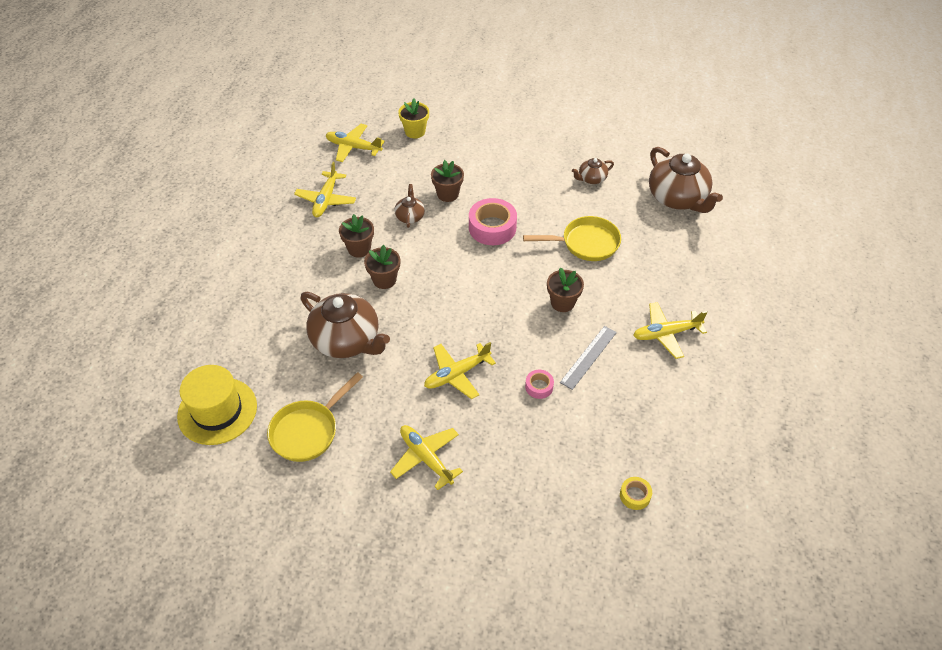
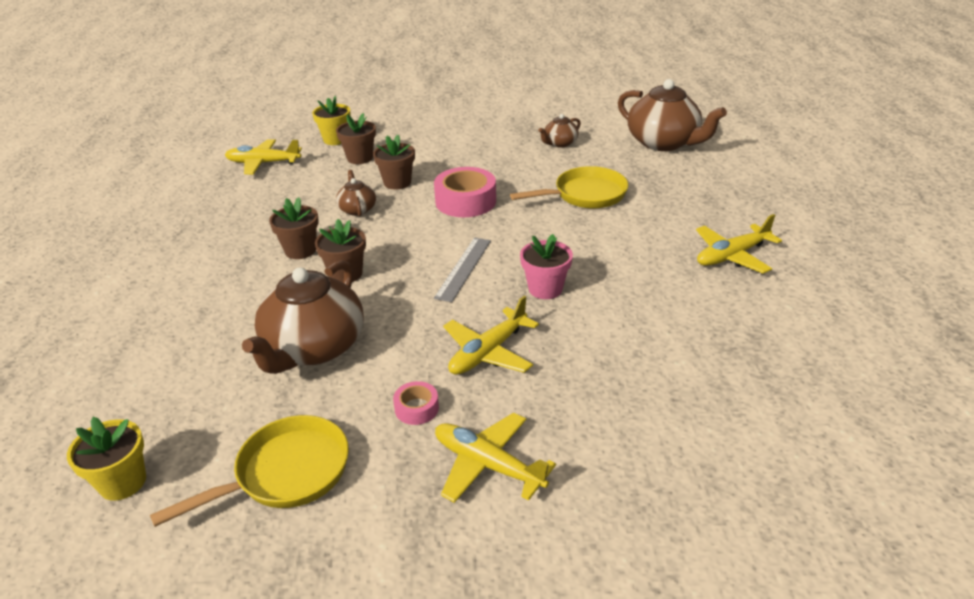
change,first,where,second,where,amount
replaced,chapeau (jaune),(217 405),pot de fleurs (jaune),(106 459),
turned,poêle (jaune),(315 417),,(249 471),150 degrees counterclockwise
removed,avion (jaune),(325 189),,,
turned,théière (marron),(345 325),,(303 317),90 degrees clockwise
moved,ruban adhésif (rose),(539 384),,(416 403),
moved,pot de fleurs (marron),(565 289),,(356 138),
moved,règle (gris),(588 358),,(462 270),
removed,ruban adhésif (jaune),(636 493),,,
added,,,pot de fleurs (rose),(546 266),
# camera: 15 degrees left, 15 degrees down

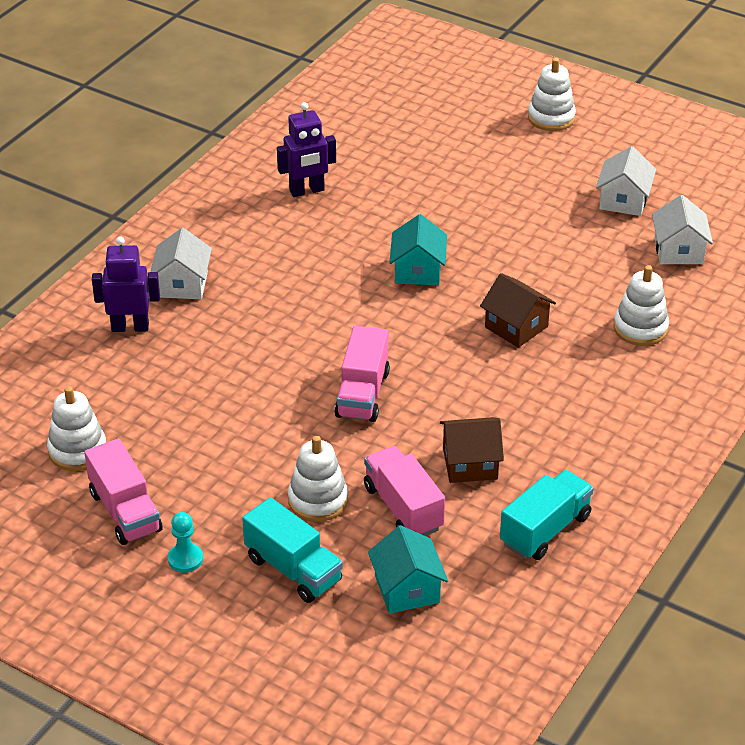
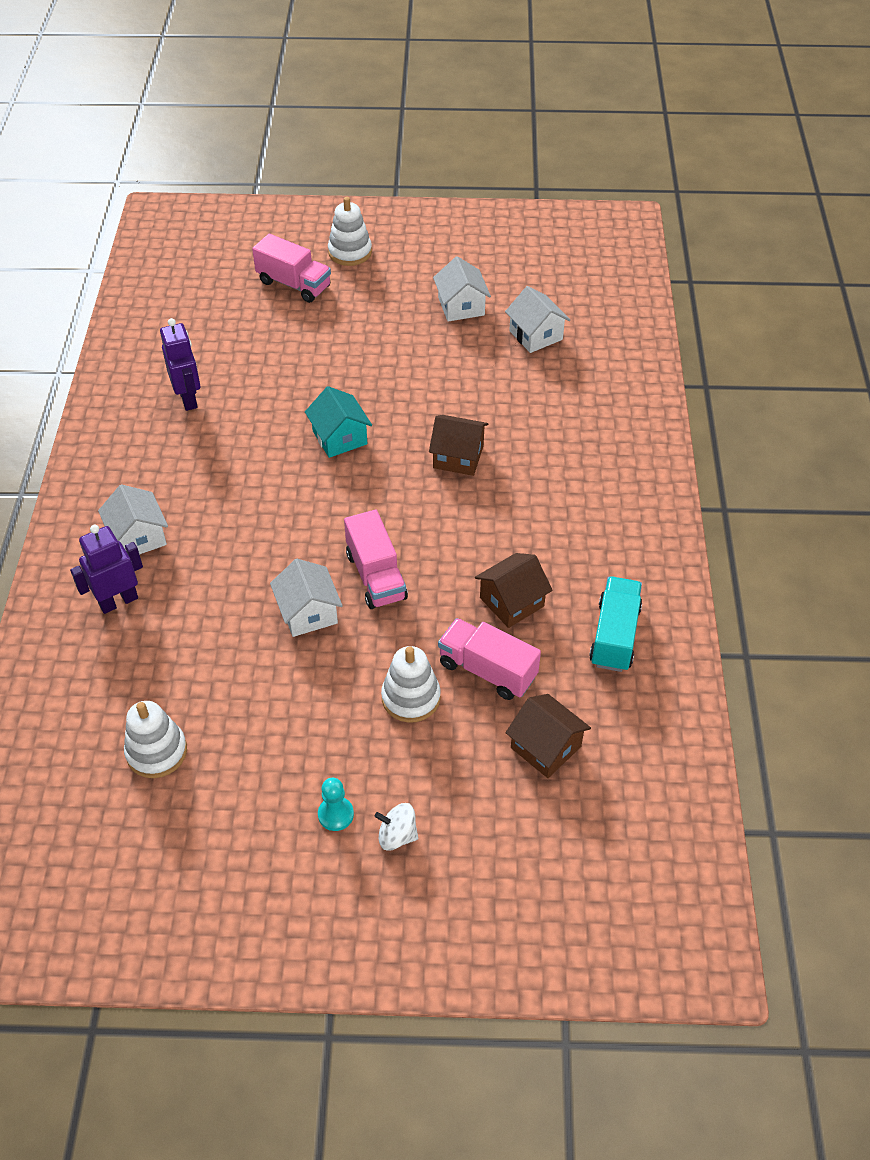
change,first,where,second,where,amount
moved,camion (rose),(123 492),,(291 268),
removed,camion (turquoise),(292 550),,,
turned,robot (violet),(306 149),,(180 364),60 degrees counterclockwise
recoloured,maison (turquoise),(408 569),maison (marron),(548 736),
removed,jouet à empiler (blanc),(641 305),,,
added,,,maison (blanc),(306 598),
added,,,toupie (blanc),(396 827),
# camera: 30 degrees left, 10 degrees up

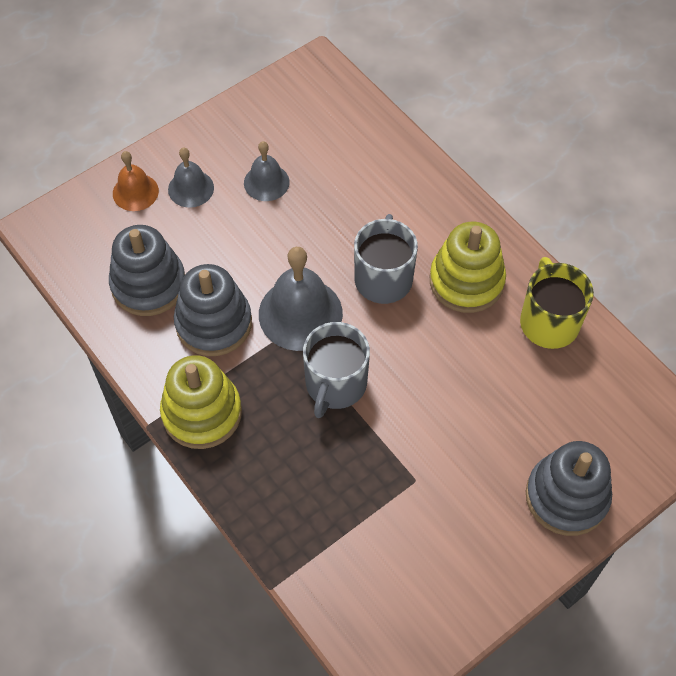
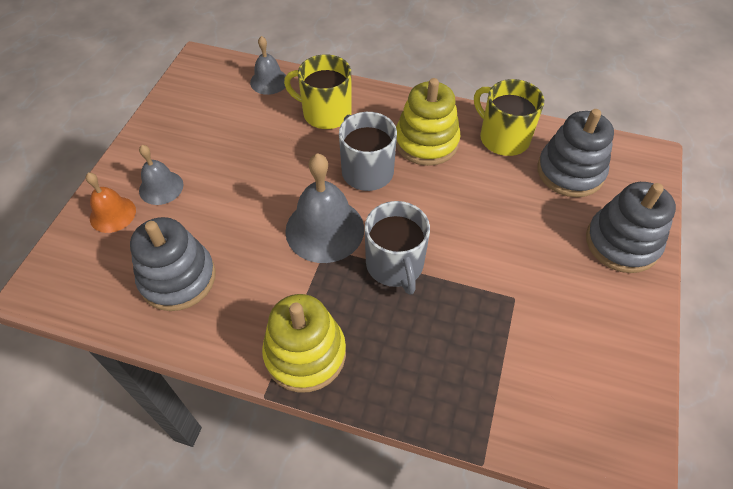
change,first,where,second,where,amount
moved,jouet à empiler (gris),(213 310),,(575 153),
moved,cloche (gris),(267 171),,(268 65),
added,,,tasse (jaune),(318 91),
# camera: 35 degrees left, 5 degrees down

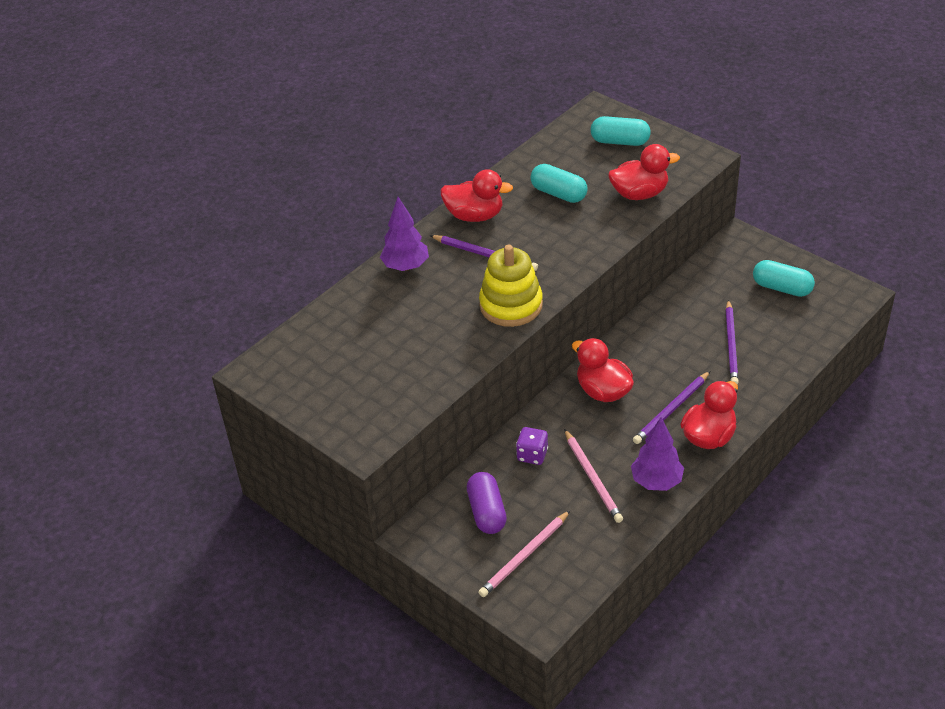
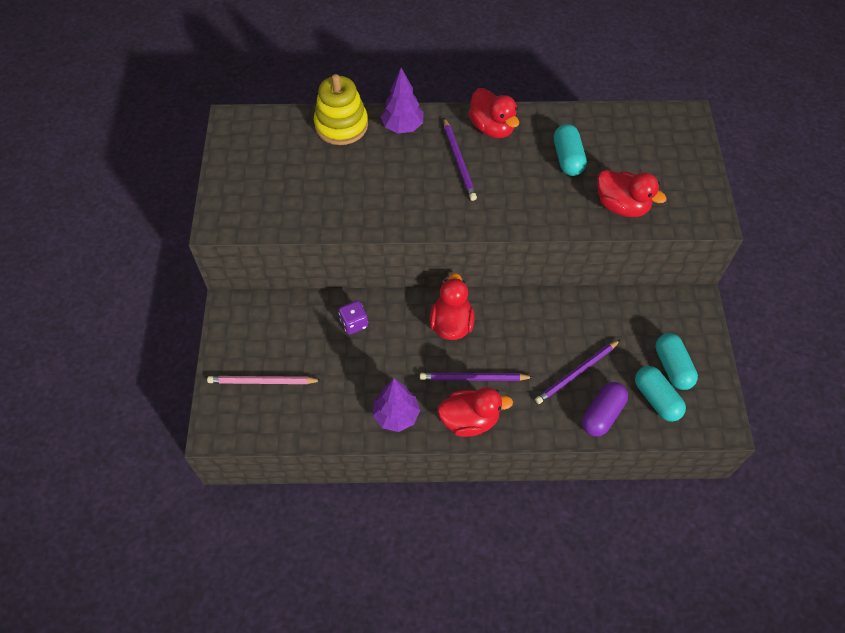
change,first,where,second,where,amount
moved,gélule (violet),(487 503),,(605 409),
moved,jouet à empiler (jaune),(511 286),,(341 109),
removed,crayon (rose),(593 476),,,
moved,gélule (turquoise),(621 131),,(660 394),
# camera: 45 degrees right, 15 degrees up

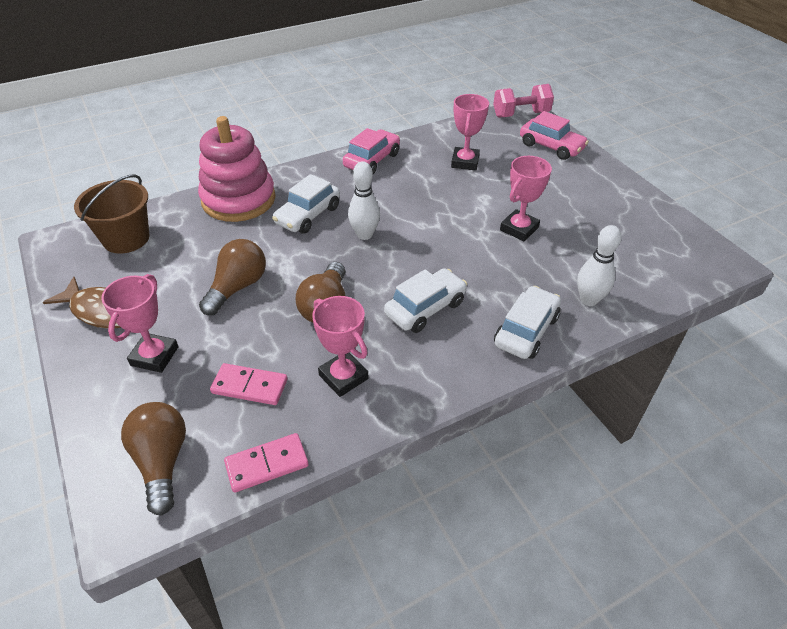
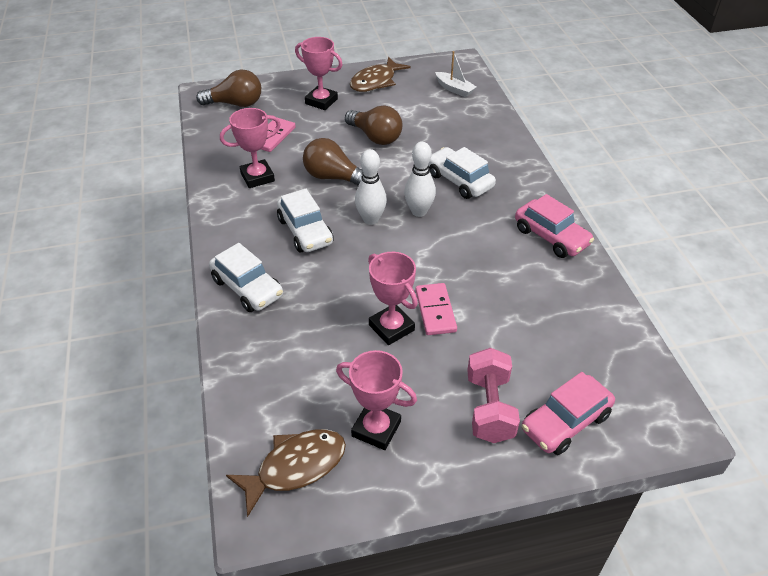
change,first,where,second,where,amount
replaced,seau (marron),(111 214),bateau (blanc),(456 74),
removed,jouet à empiler (rose),(236 169),,,
moved,domino (rose),(266 463),,(436 309),
moved,trophée (rose),(470 132),,(376 400),
moved,haltère (rose),(523 101),,(493 395),
moved,quille (blanc),(599 265),,(371 187),
added,,,poisson (marron),(286 473),
# camera: 105 degrees right, 0 degrees up

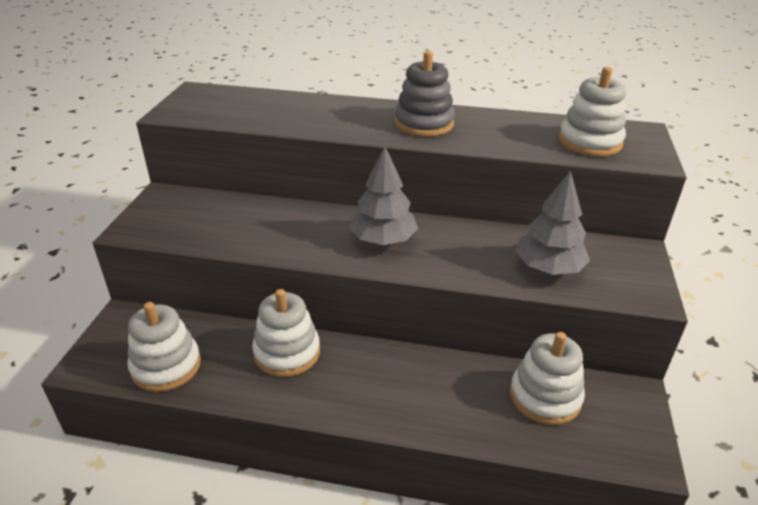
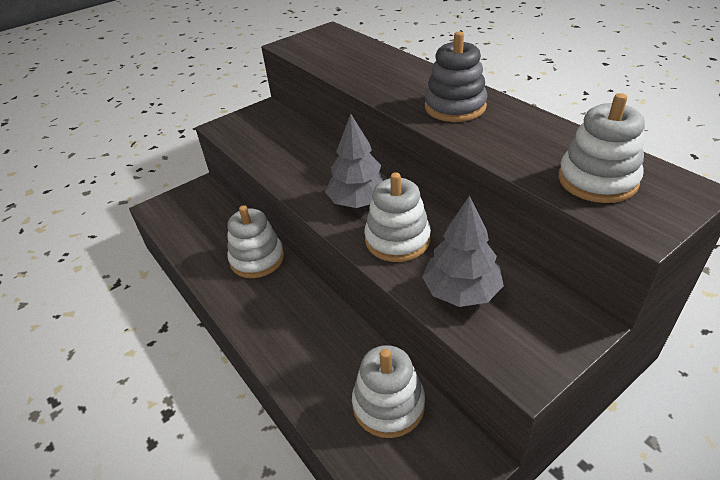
change,first,where,second,where,amount
moved,jouet à empiler (blanc),(164 347),,(397 217),
# camera: 45 degrees right, 5 degrees up

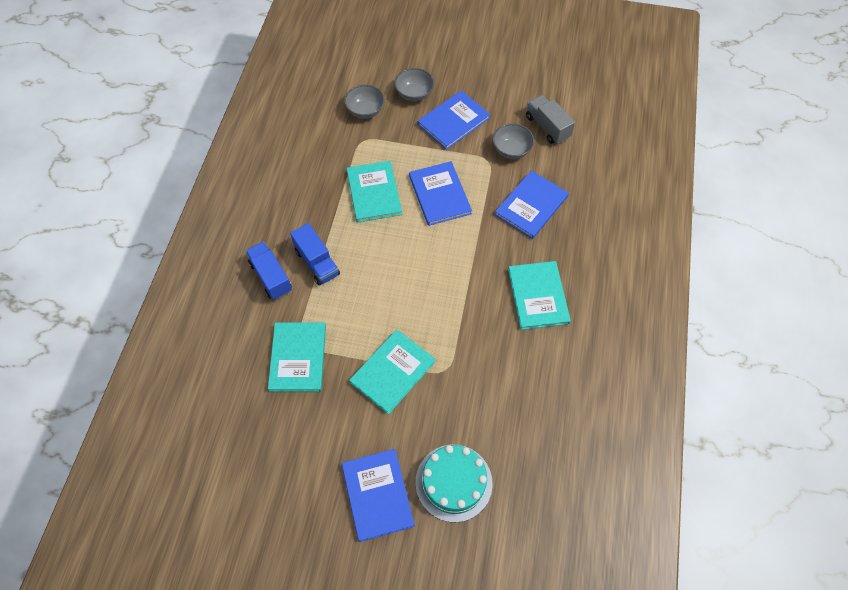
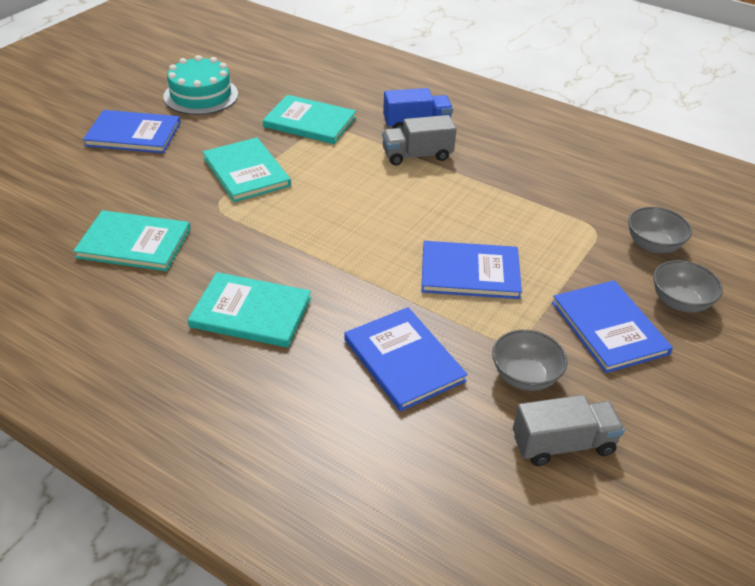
change,first,where,second,where,amount
recoloured,camion (bleu),(315 254),camion (gris),(419 140),
moved,livre (turquoise),(374 192),,(131 240),
moved,gâteau (turquoise),(454 483),,(200 85),
# camera: 110 degrees right, 20 degrees down

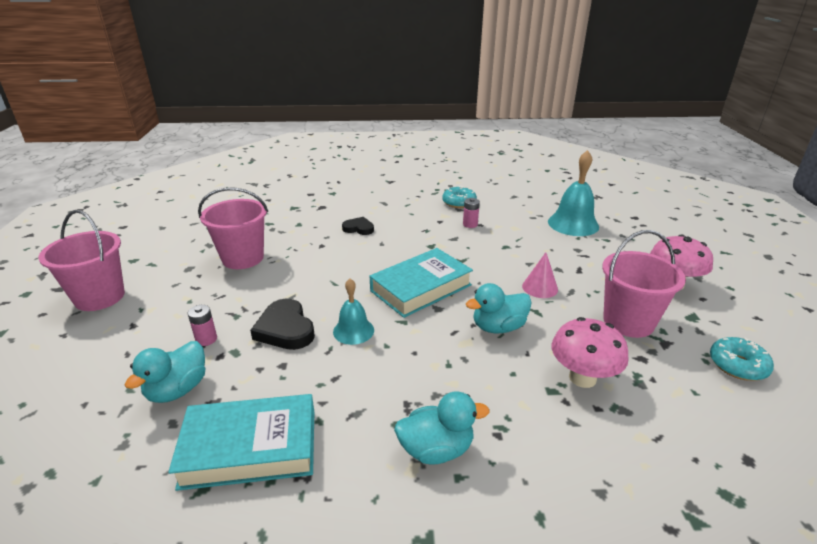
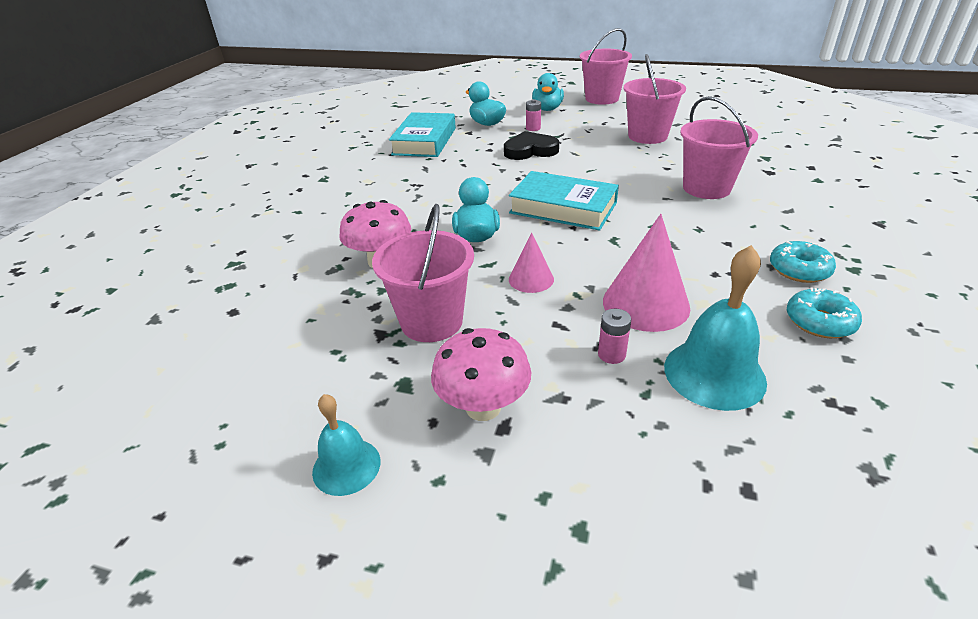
change,first,where,second,where,amount
moved,cloche (turquoise),(353 311),,(346 445),
replaced,cœur (noir),(358 226),seau (rose),(719 147),
turned,livre (turquoise),(421 283),,(564 201),45 degrees counterclockwise
moved,canard (turquoise),(442 428),,(548 92),
moved,pile (rose),(471 213),,(614 336),
moved,beignet (turquoise),(742 359),,(824 313),
added,,,cône (rose),(646 273),
# camera: 110 degrees right, 5 degrees up

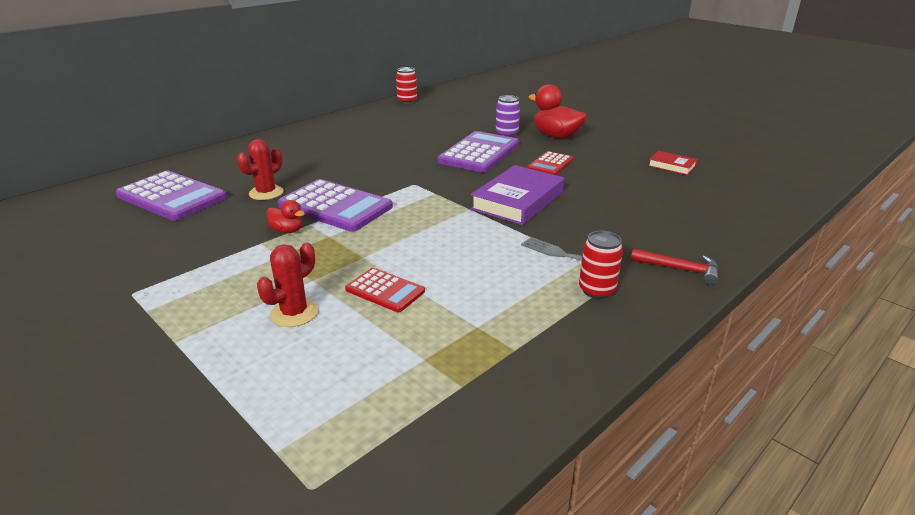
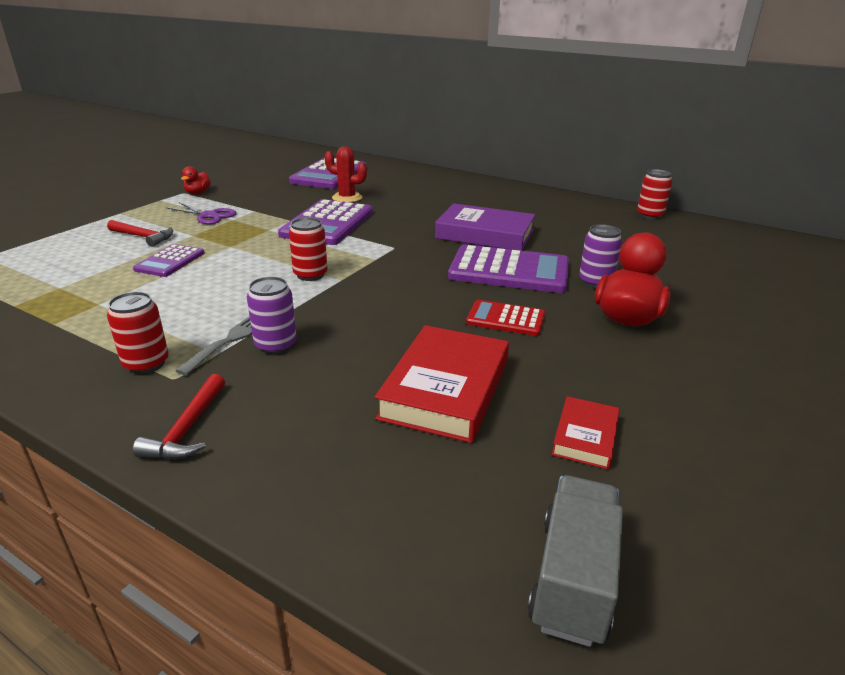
change,first,where,second,where,amount
replaced,cactus (rouge),(287 284),marteau (rouge),(140 233),
moved,canard (rouge),(286 216),,(196 180),
recoloured,calculatrice (rouge),(385 290),calculatrice (violet),(169 260),
moved,livre (violet),(517 195),,(485 227),
added,,,ciseaux (violet),(202 213),
added,,,canette (violet),(272 315),
added,,,canette (rouge),(308 249),
added,,,livre (rouge),(442 384),
added,,,camion (gris),(575 561),
# camera: 75 degrees right, 0 degrees up

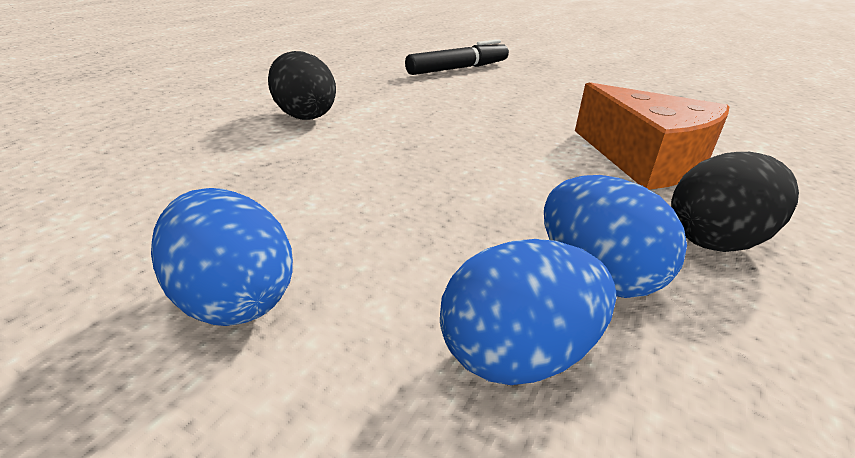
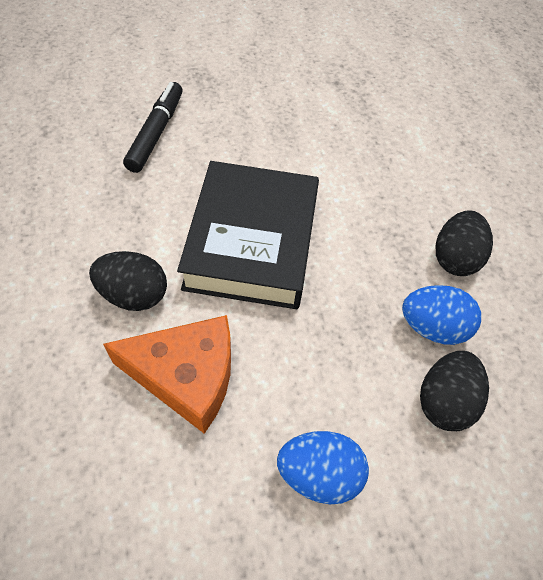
change,first,where,second,where,amount
recoloured,œuf (bleu),(528 312),œuf (noir),(454 391),
moved,fromage (orange),(652 136),,(167 374),
added,,,livre (noir),(248 235),
# camera: 45 degrees left, 25 degrees up

